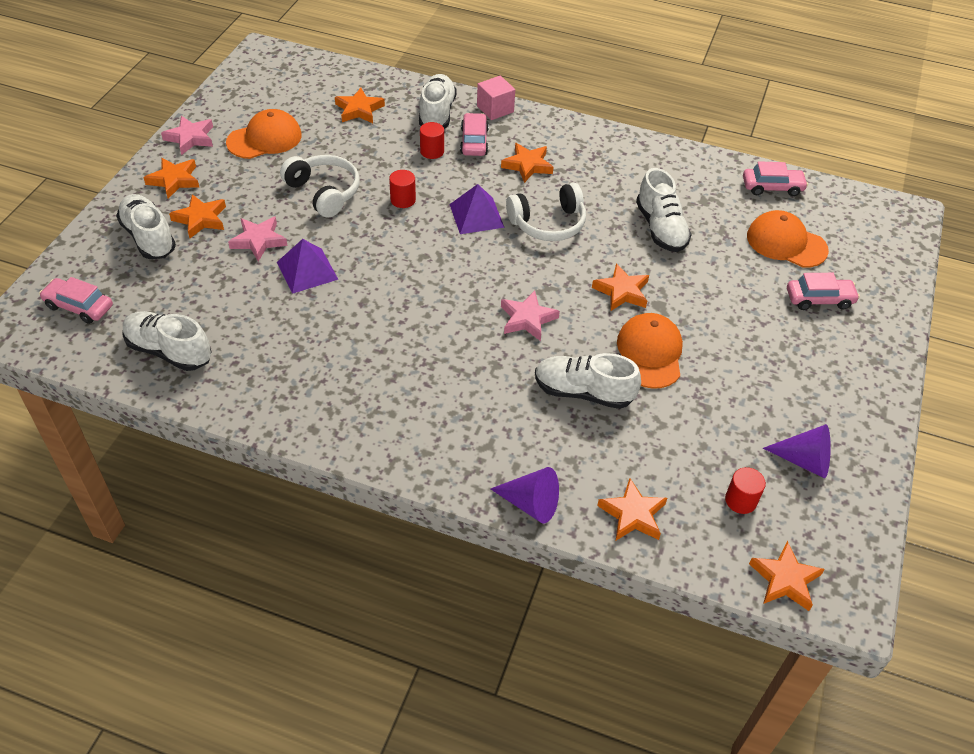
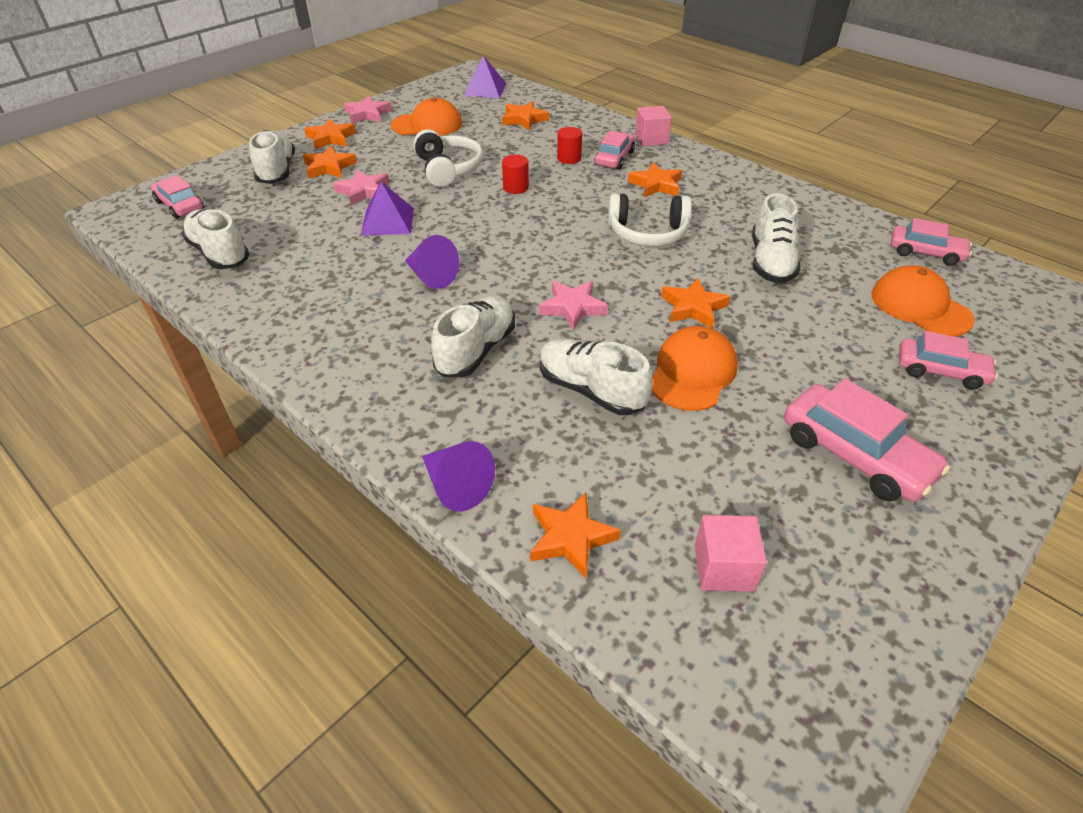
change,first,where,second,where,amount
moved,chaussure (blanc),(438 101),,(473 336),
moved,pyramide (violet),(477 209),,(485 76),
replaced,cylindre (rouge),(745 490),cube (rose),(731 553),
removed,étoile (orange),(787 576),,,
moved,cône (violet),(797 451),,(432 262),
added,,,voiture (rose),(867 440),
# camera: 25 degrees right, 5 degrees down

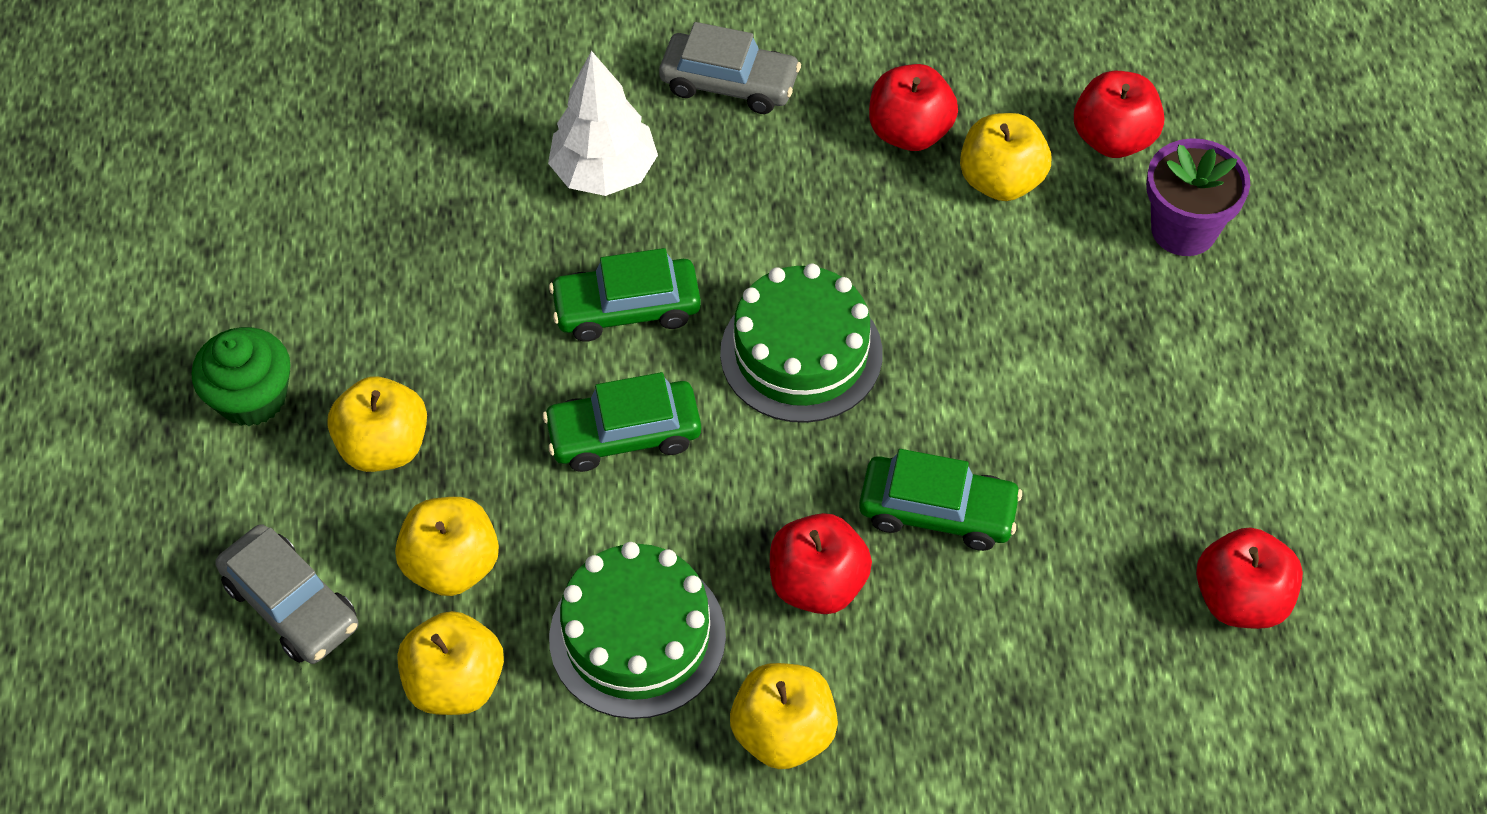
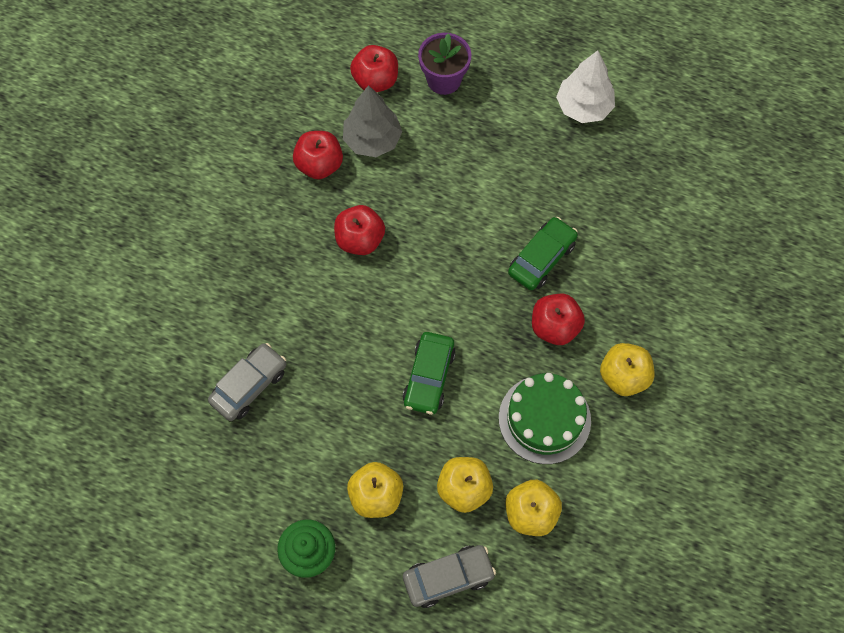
change,first,where,second,where,amount
moved,arbre (blanc),(603 123),,(585 86),
removed,voiture (vert),(625 295),,,
moved,voiture (gris),(730 68),,(247 382),
removed,gâteau (vert),(801 343),,,
replaced,pomme (jaune),(1005 157),arbre (gris),(372 121),
moved,pomme (rouge),(1249 578),,(359 230),
# camera: 65 degrees left, 10 degrees up

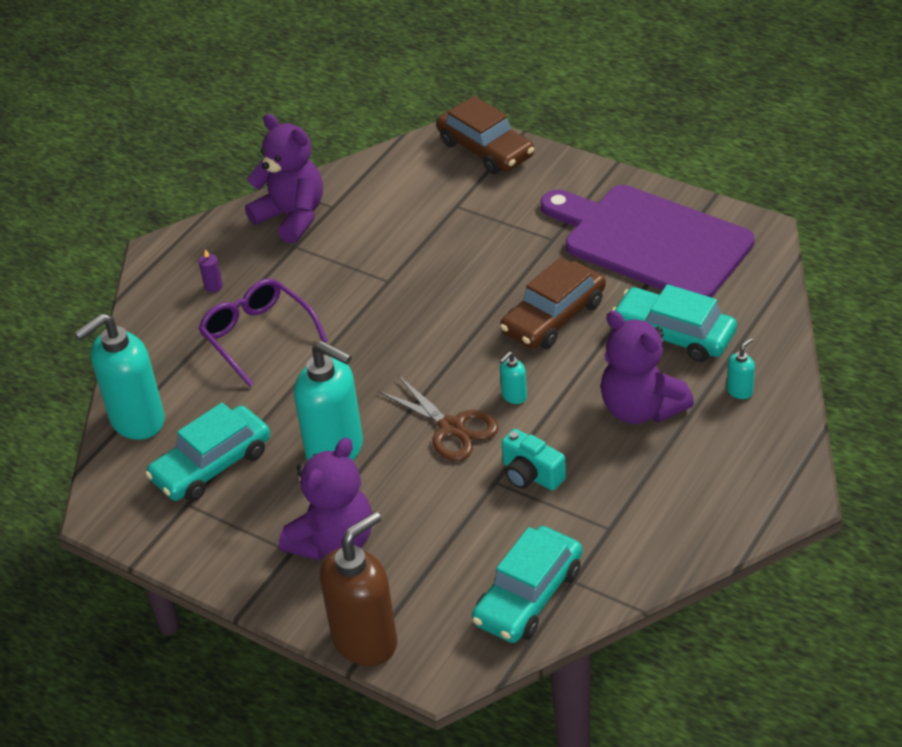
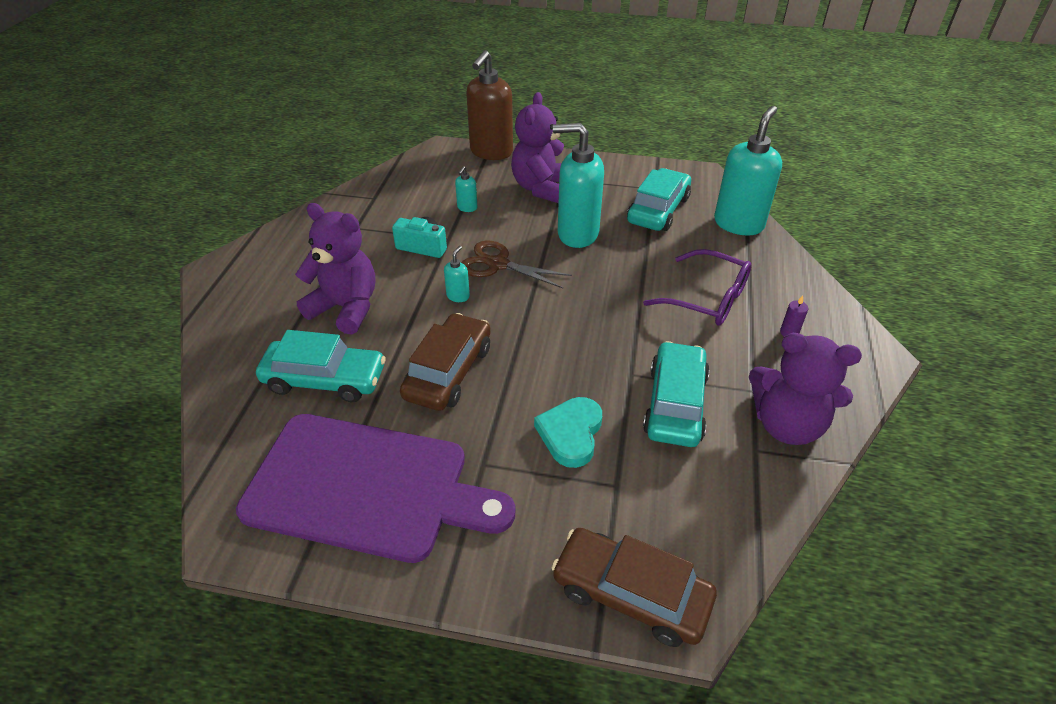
change,first,where,second,where,amount
moved,voiture (turquoise),(527 584),,(676 394),
moved,distributeur de savon (turquoise),(741 368),,(466 189),
added,,,cœur (turquoise),(568 432),
# camera: 155 degrees right, 0 degrees up

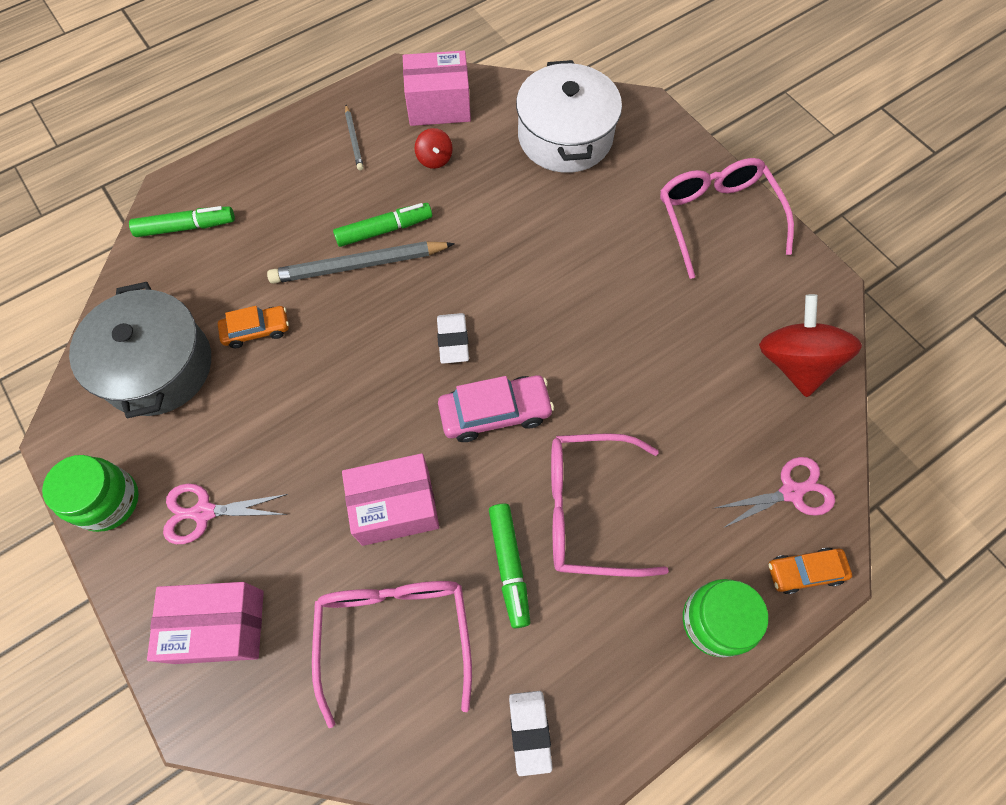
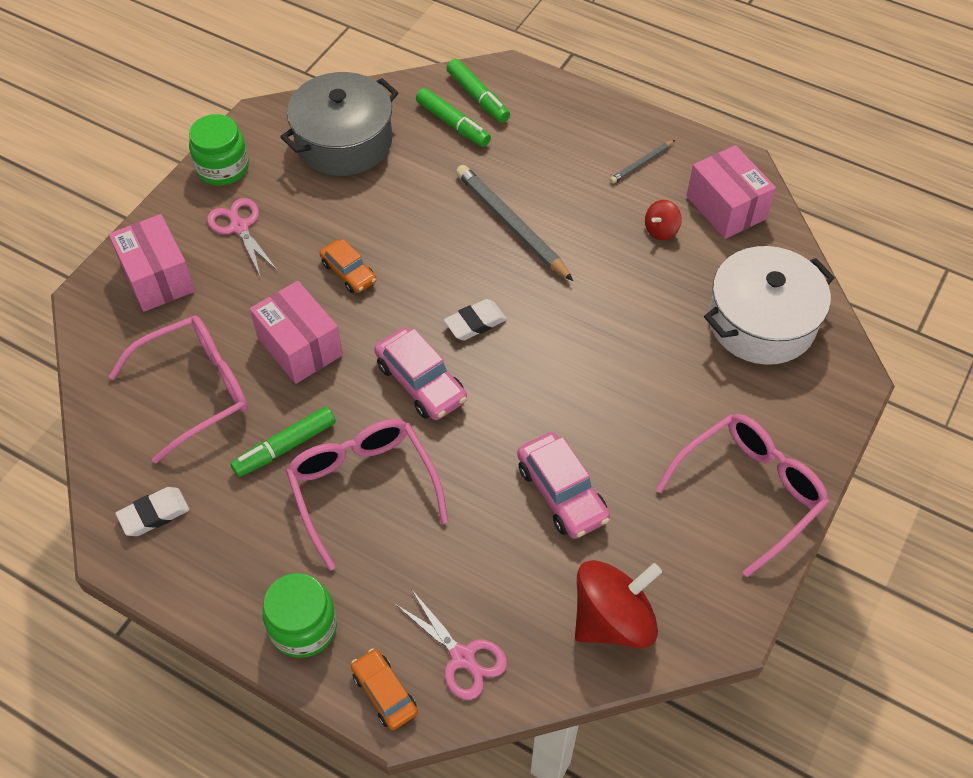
change,first,where,second,where,amount
moved,voiture (orange),(253 327),,(348 266),
moved,feutre (vert),(382 225),,(453 117),
added,,,voiture (rose),(563 485),
# camera: 65 degrees right, 10 degrees down

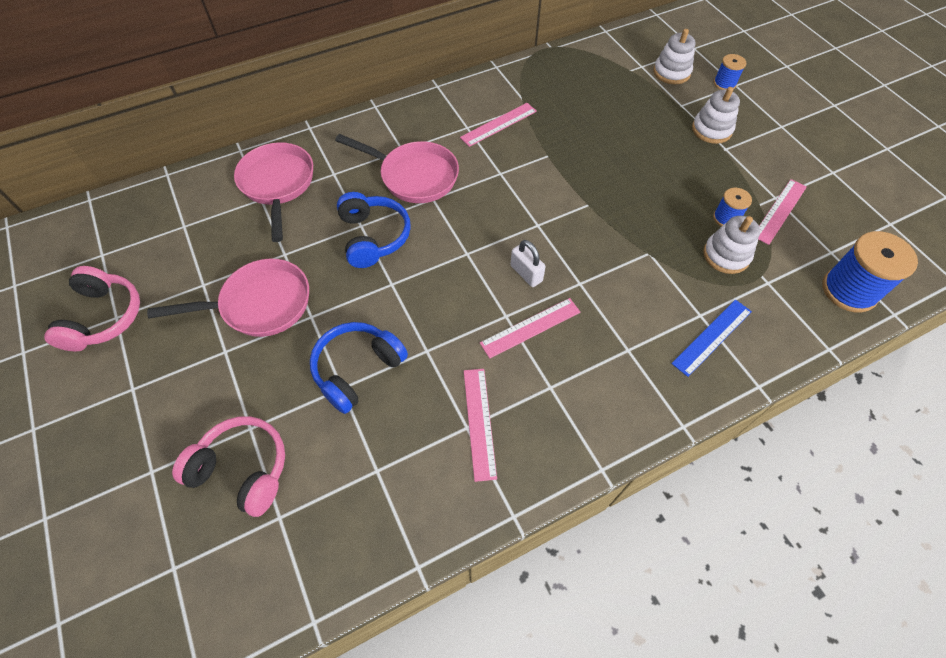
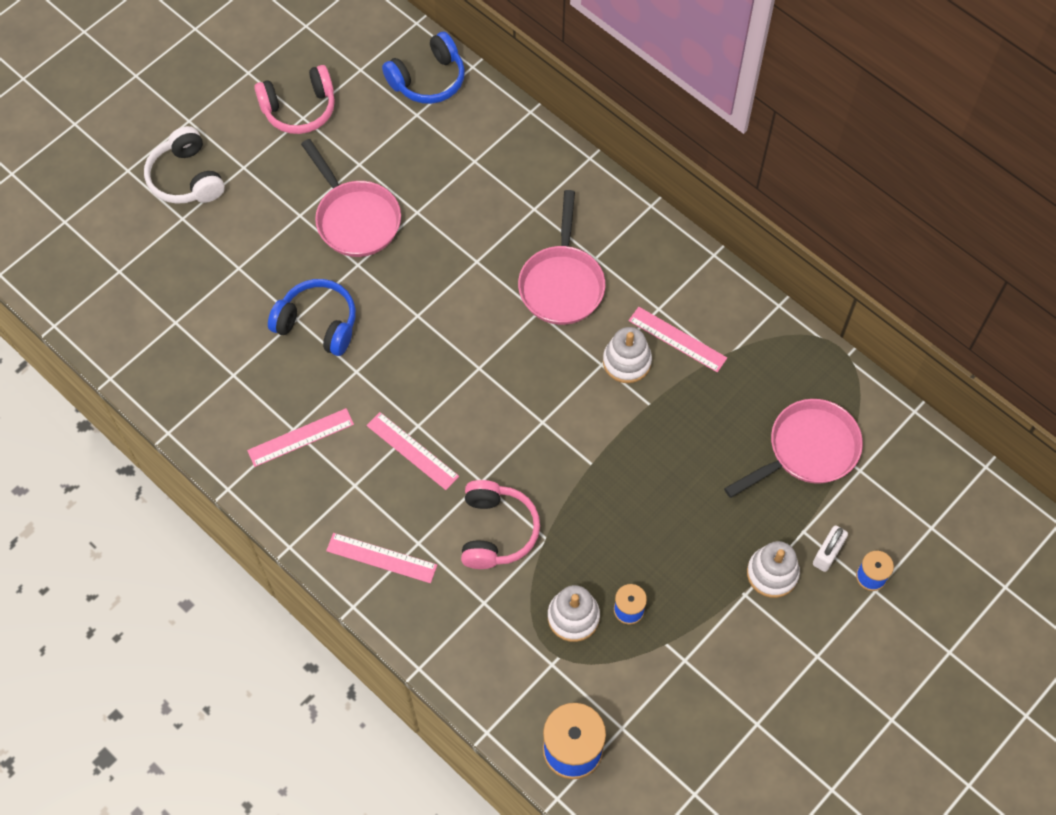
change,first,where,second,where,amount
moved,casque audio (rose),(228 466),,(500 524),
moved,poêle (rose),(273 192),,(793 448),
moved,casque audio (bleu),(374 230),,(423 68),
moved,cadenas (blanc),(528 263),,(830 548),
moved,jouet à empiler (blanc),(674 56),,(627 355),
removed,règle (bleu),(711 338),,,
moved,règle (rose),(782 212),,(381 558),
added,,,casque audio (blanc),(184 165),
# camera: 70 degrees right, 5 degrees up

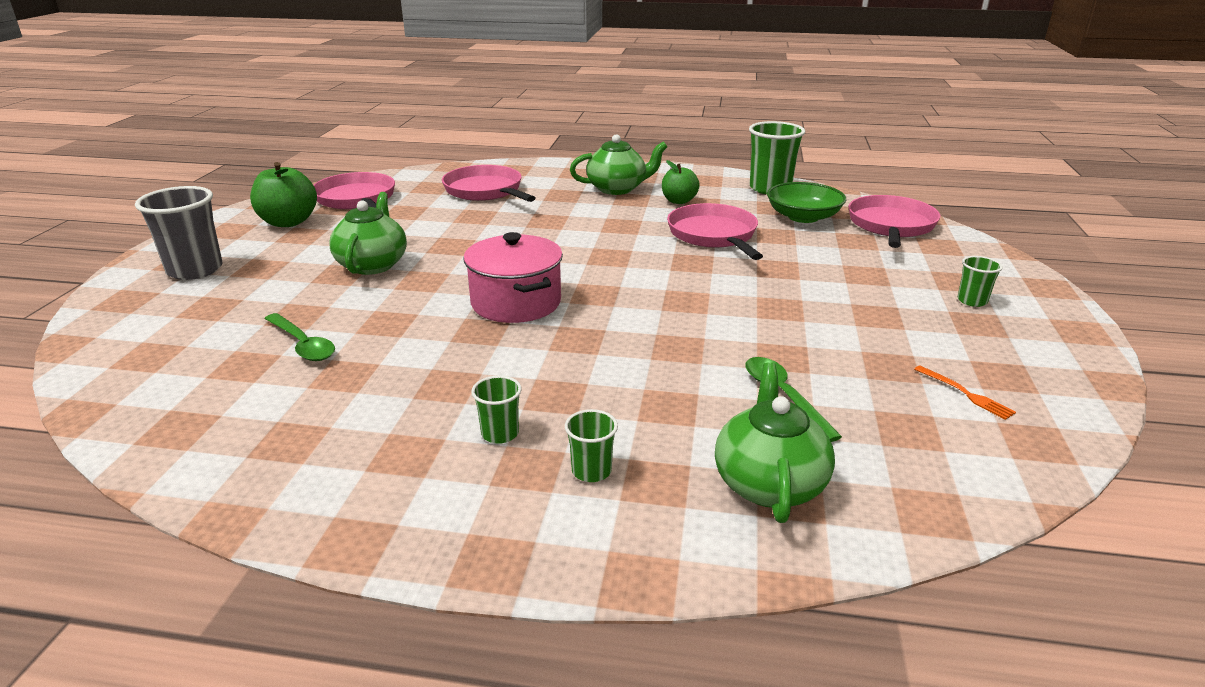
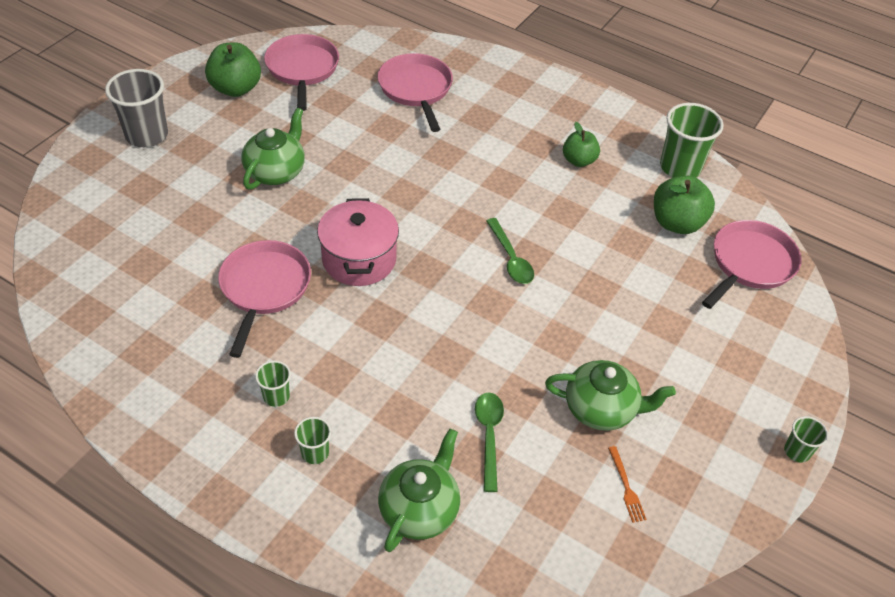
change,first,where,second,where,amount
moved,cuillère (vert),(300 337),,(510 251),
moved,théière (vert),(618 164),,(610 395),
moved,poêle (rose),(715 231),,(264 299),
replaced,bol (vert),(806 202),pomme (vert),(684 205),
moved,gobelet (vert),(980 281),,(806 439),
# camera: 20 degrees right, 20 degrees up

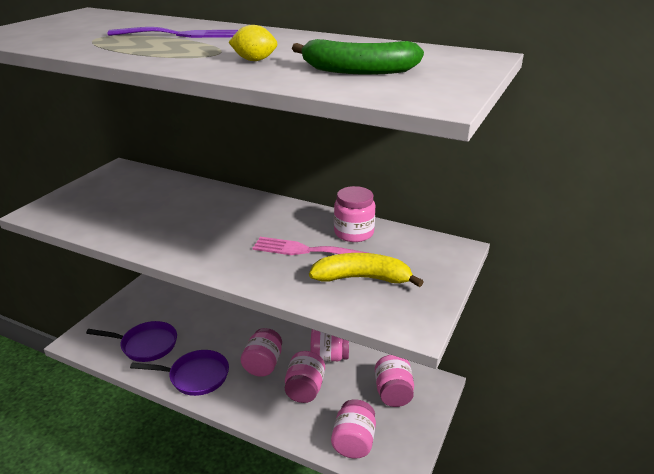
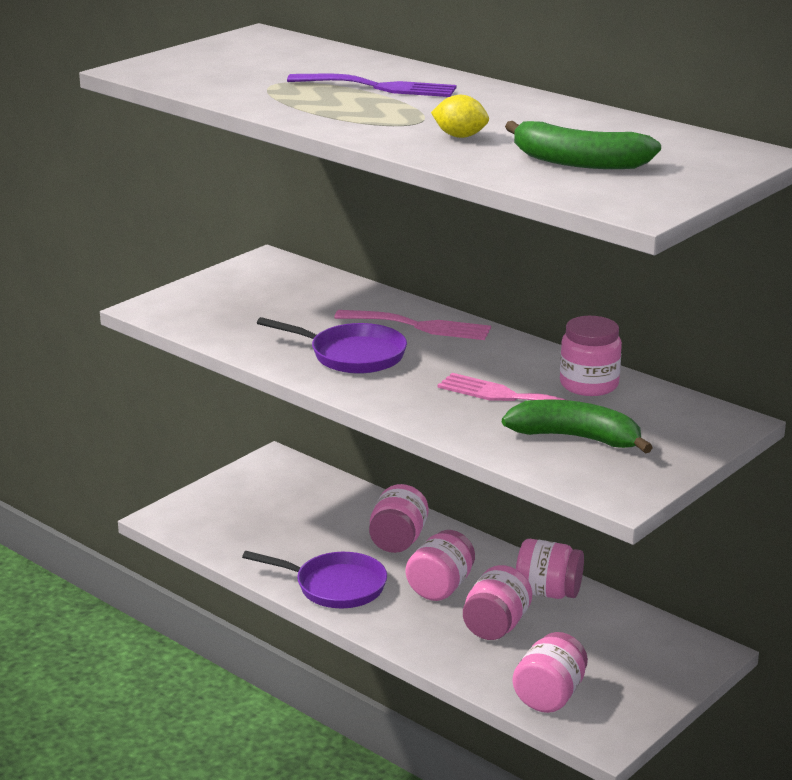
change,first,where,second,where,amount
moved,poêle (violet),(131 341),,(332 345),
recoloured,banane (jaune),(366 270),banane (vert),(577 426),
moved,bocal (rose),(394 381),,(398 518),
added,,,fourchette (rose),(412 325),
# camera: 15 degrees right, 5 degrees down

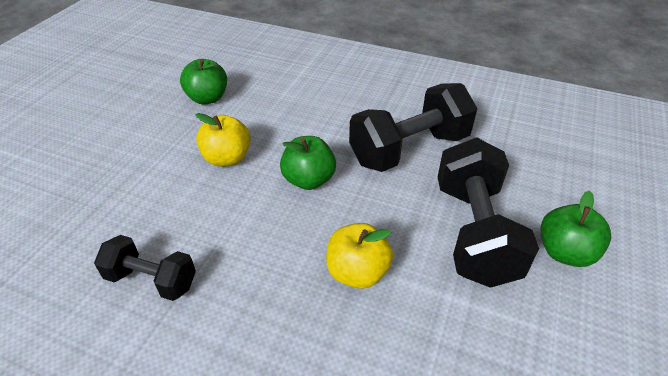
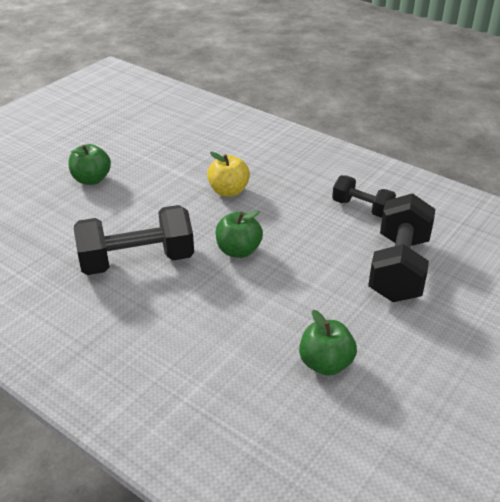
change,first,where,second,where,amount
removed,pomme (jaune),(223 140),,,
moved,haltère (noir),(488 213),,(401 247),
# camera: 165 degrees left, 5 degrees down

